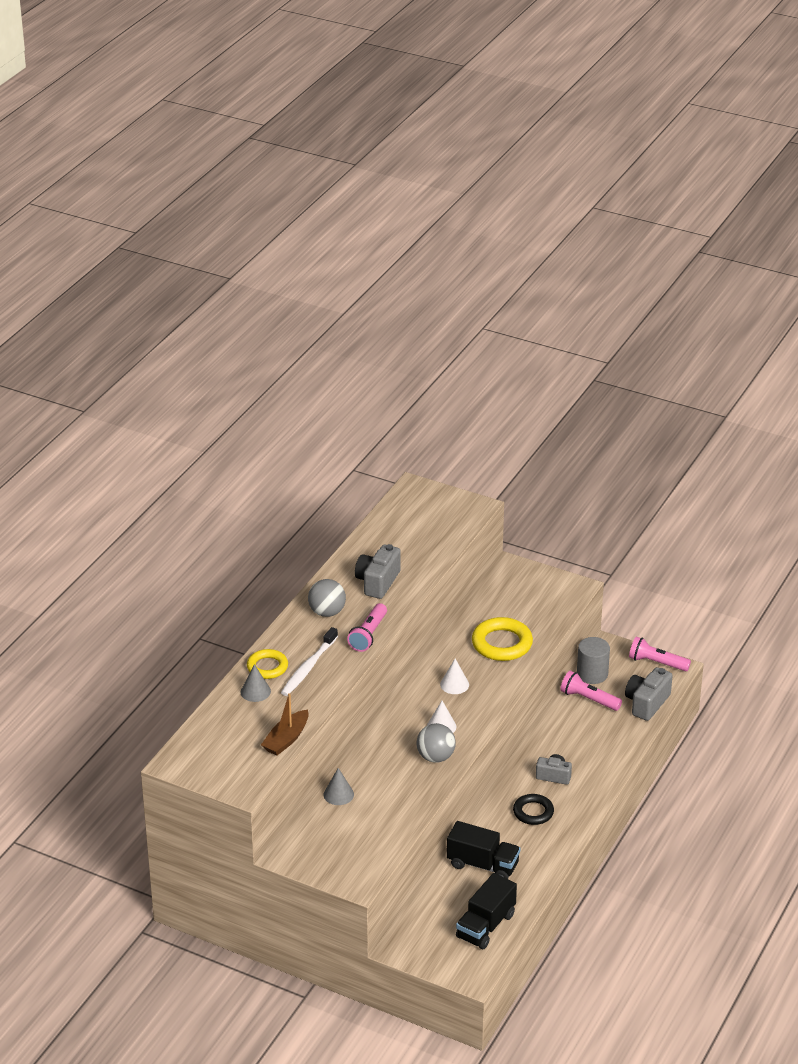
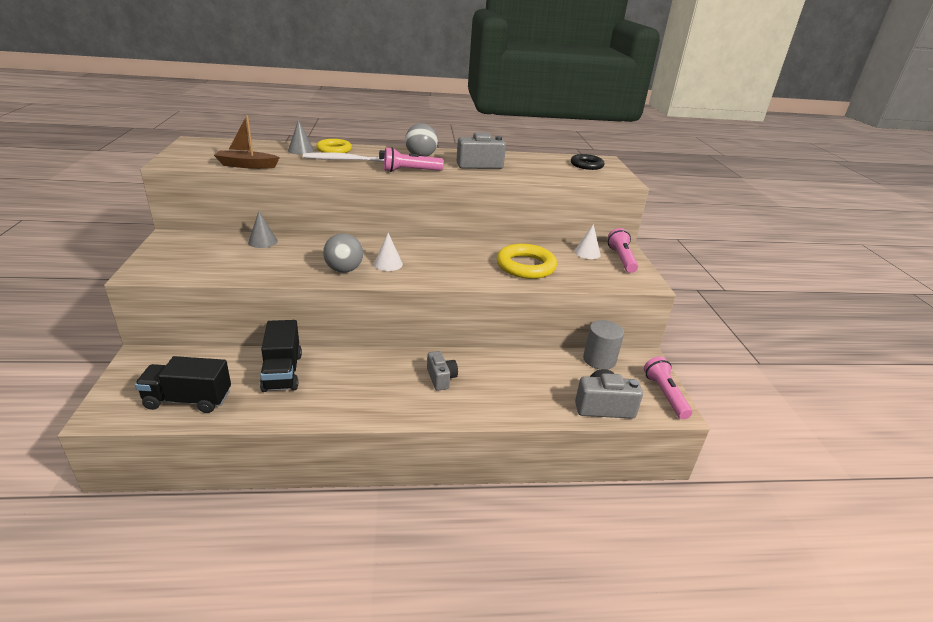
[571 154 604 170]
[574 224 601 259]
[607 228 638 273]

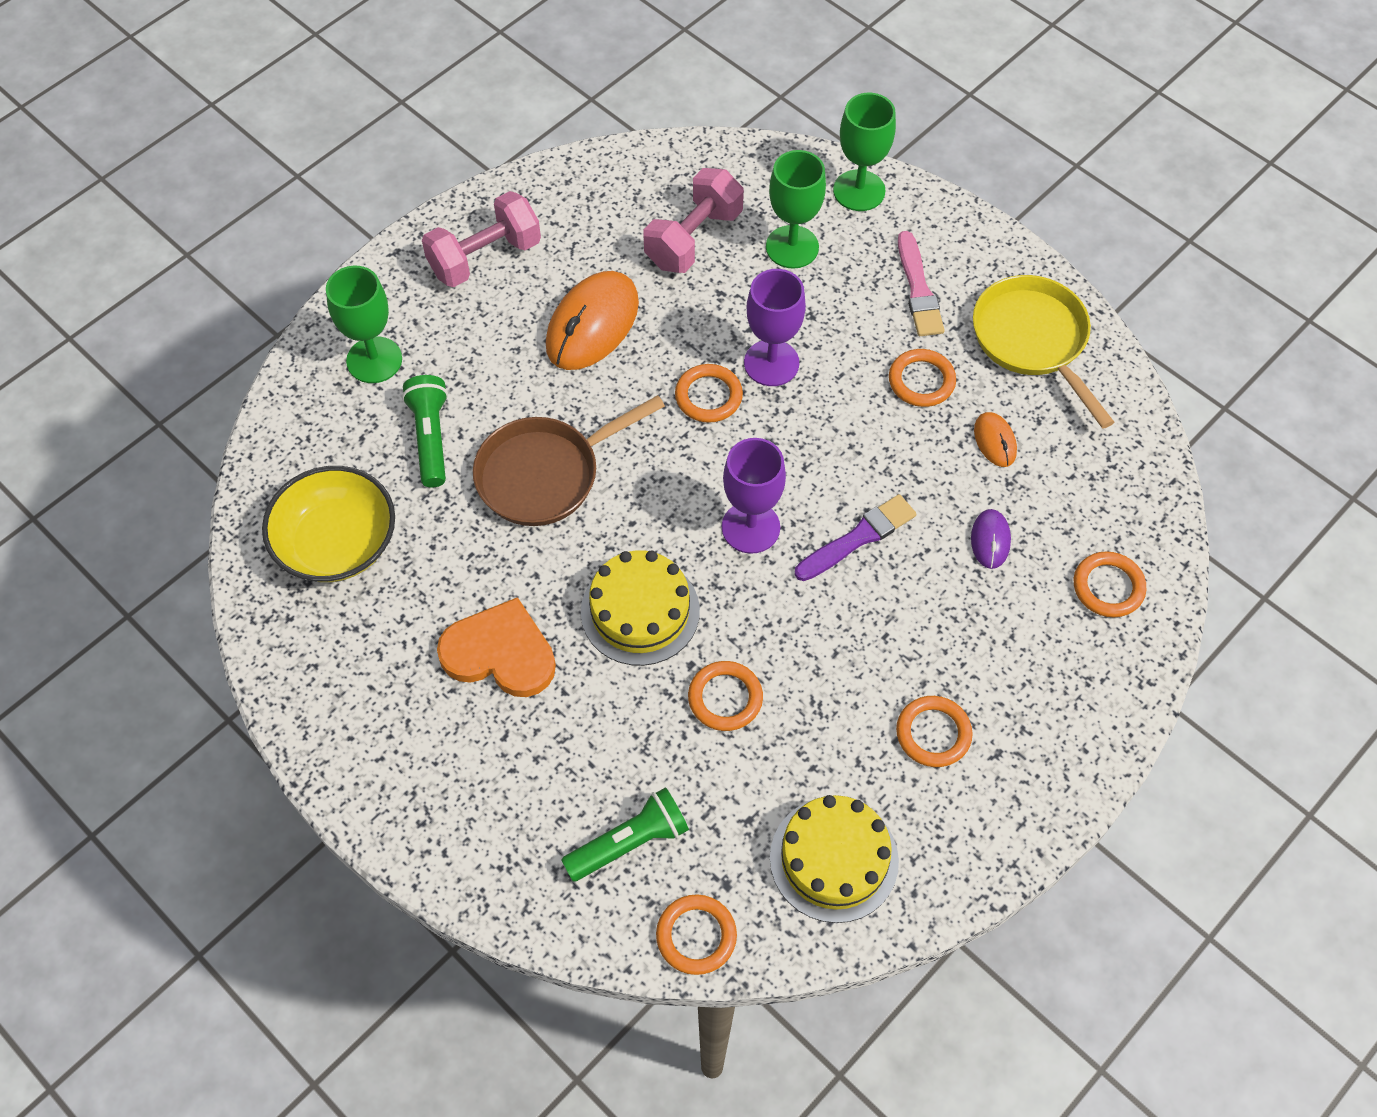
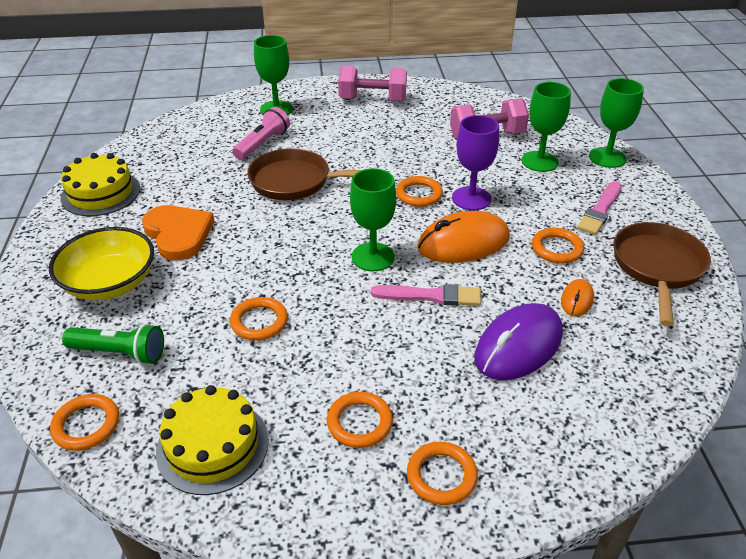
[49 227 154 300]
[61 153 140 216]
[232 107 290 160]
[350 168 396 271]
[371 284 481 306]
[407 442 478 505]
[417 211 510 263]
[474 303 563 380]
[613 222 711 326]

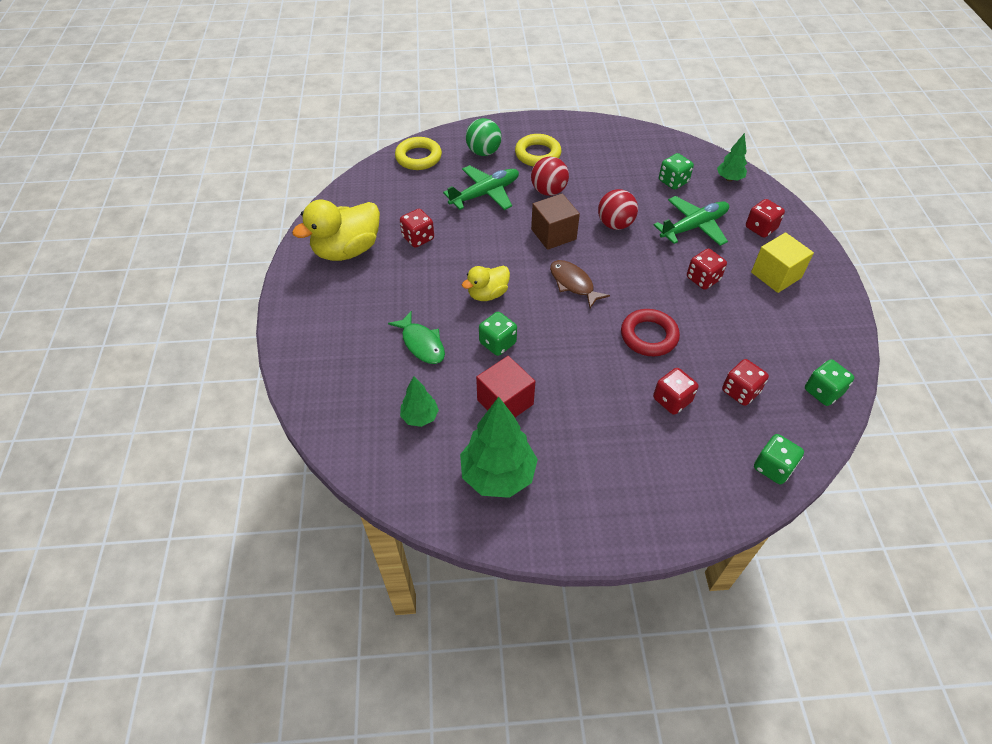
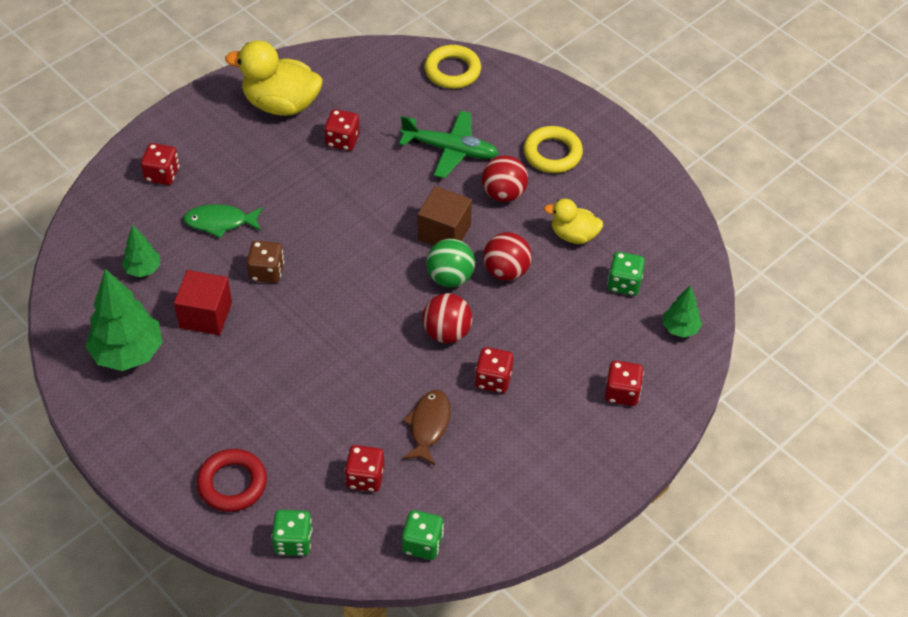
[141 143 179 185]
[183 204 263 238]
[196 449 267 512]
[247 241 284 283]
[402 390 450 465]
[422 293 473 343]
[426 239 475 287]
[544 199 603 244]
[654 196 729 246] (first image)
[751 232 814 293] (first image)

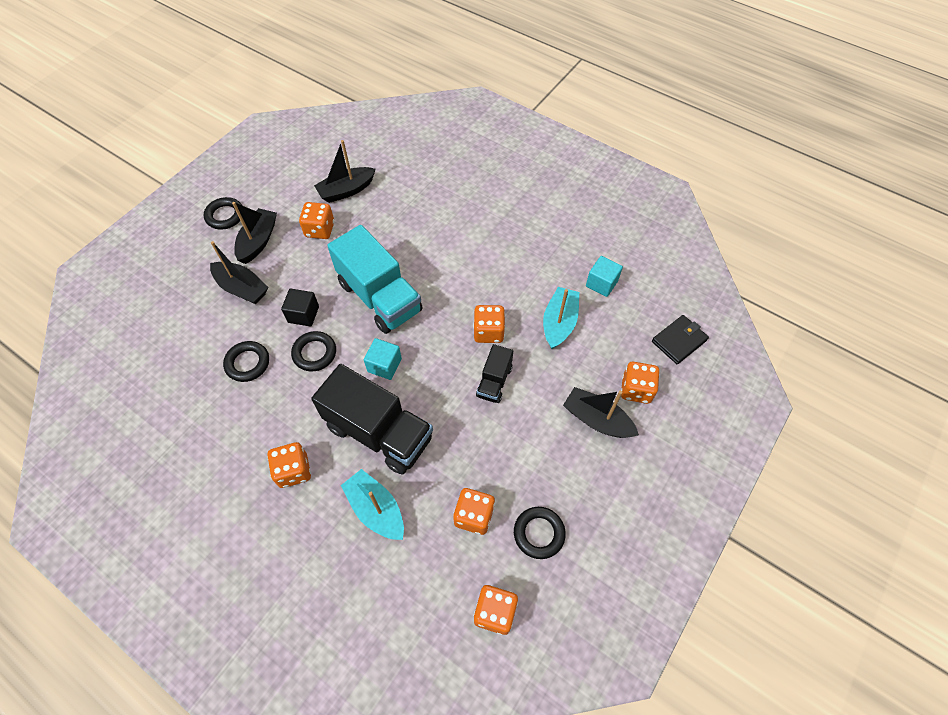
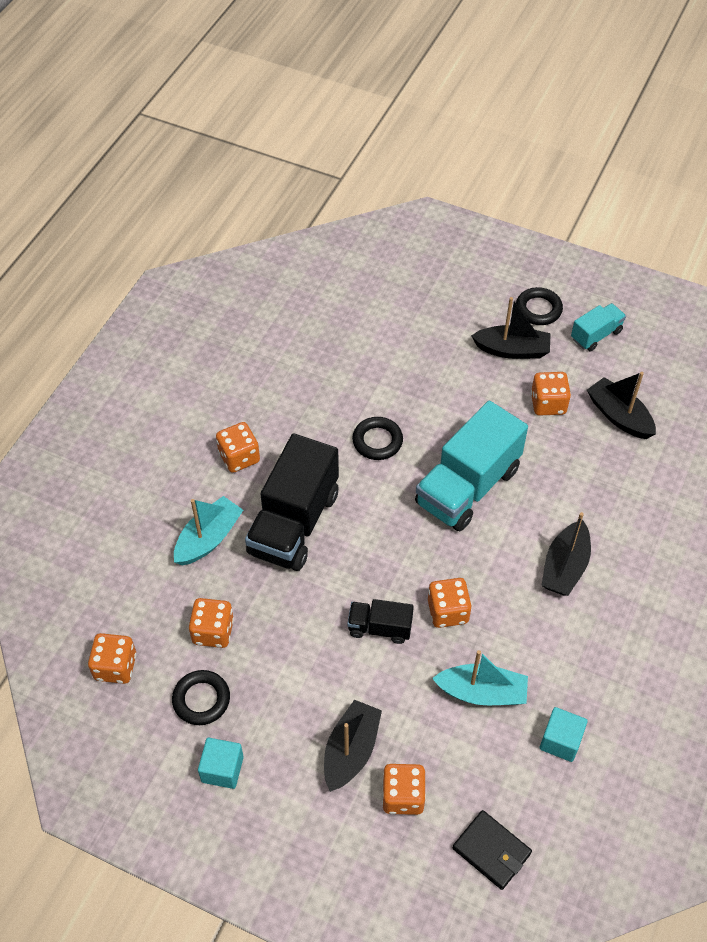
[198 738 244 789]
[541 512 591 596]
[571 303 626 351]
[223 341 269 382] (first image)
[281 289 319 327] (first image)

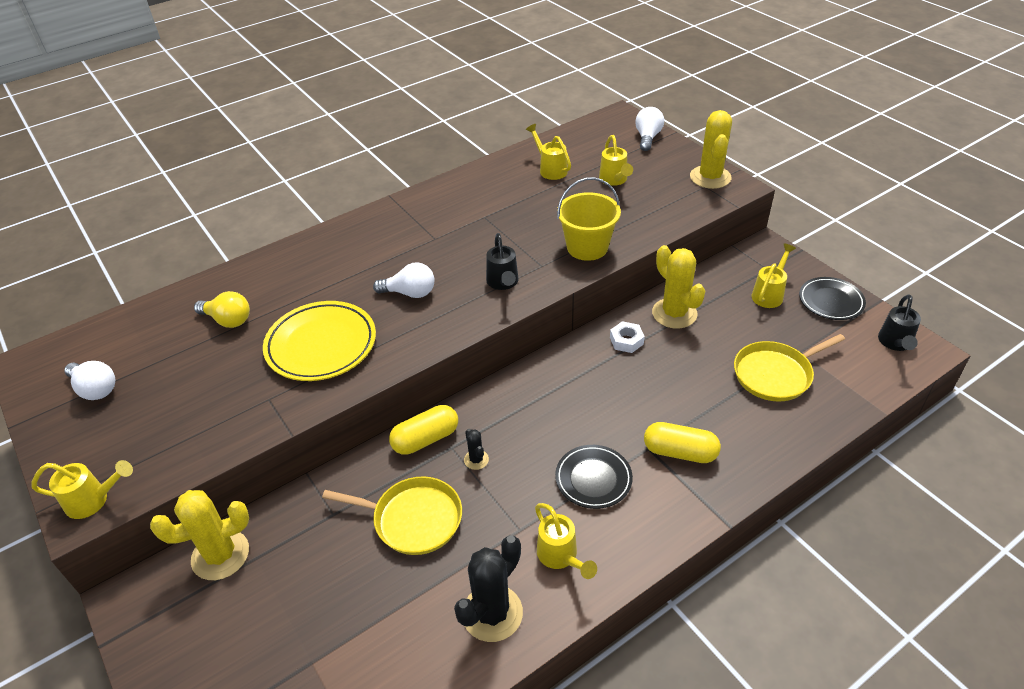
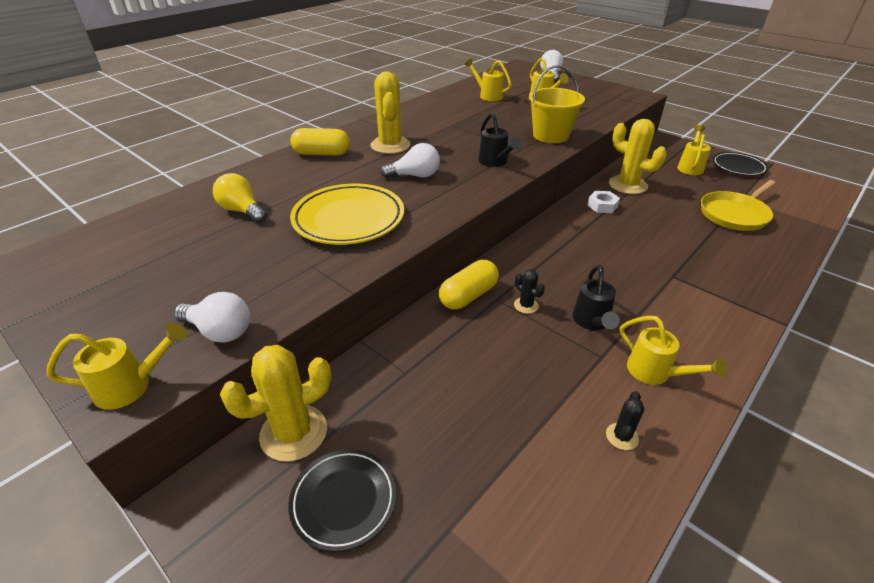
[174 292 250 343]
[213 173 267 223]
[288 449 396 552]
[290 128 350 155]
[370 72 410 154]
[572 265 620 330]
[606 391 644 450]
[322 476 462 555] (first image)

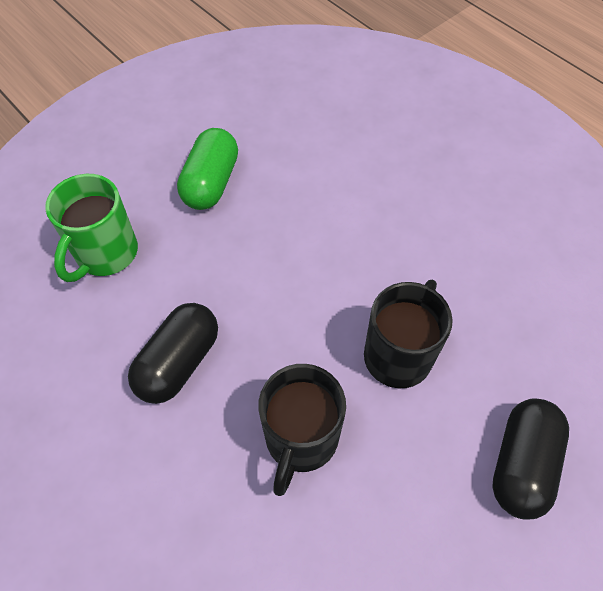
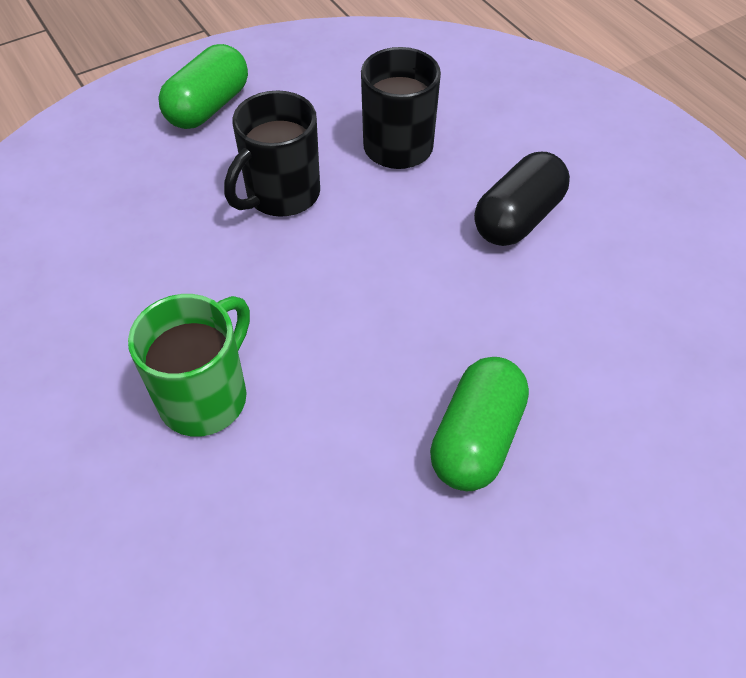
[128 294 250 437]
[158 44 248 129]

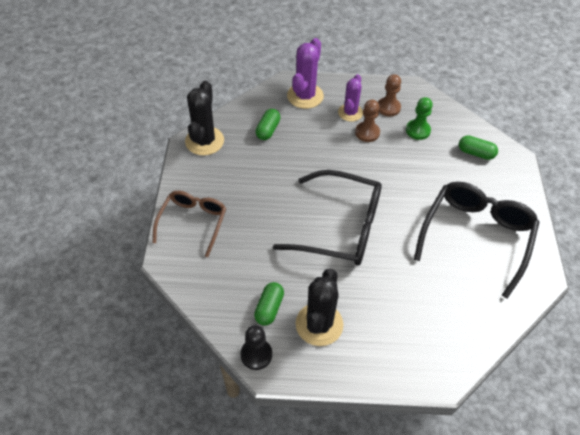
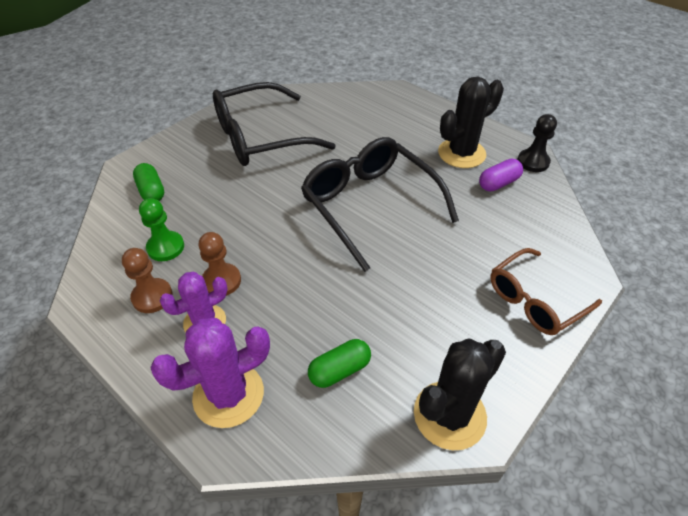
[479 158 523 191]

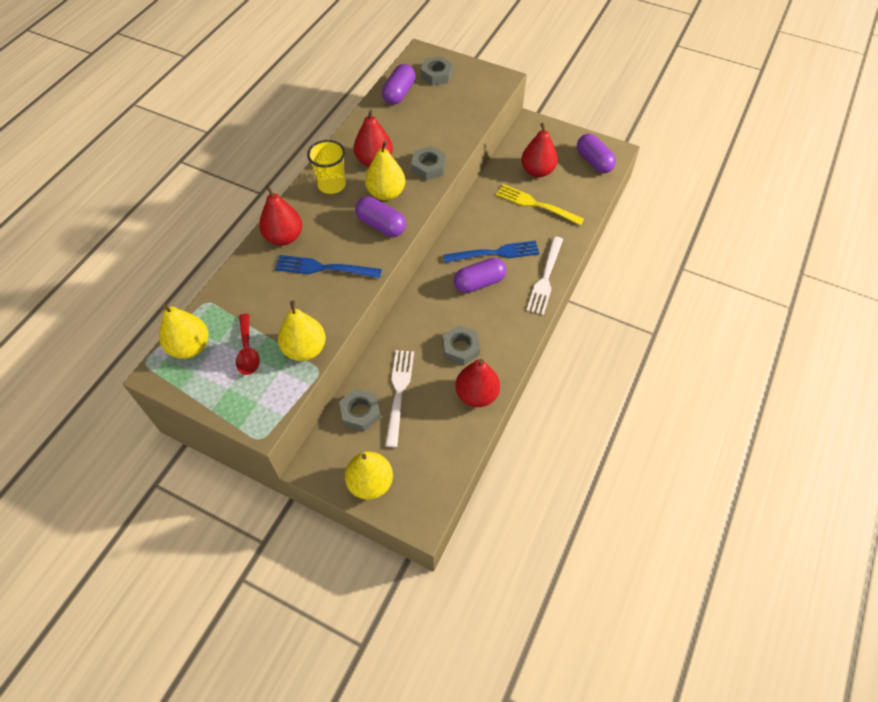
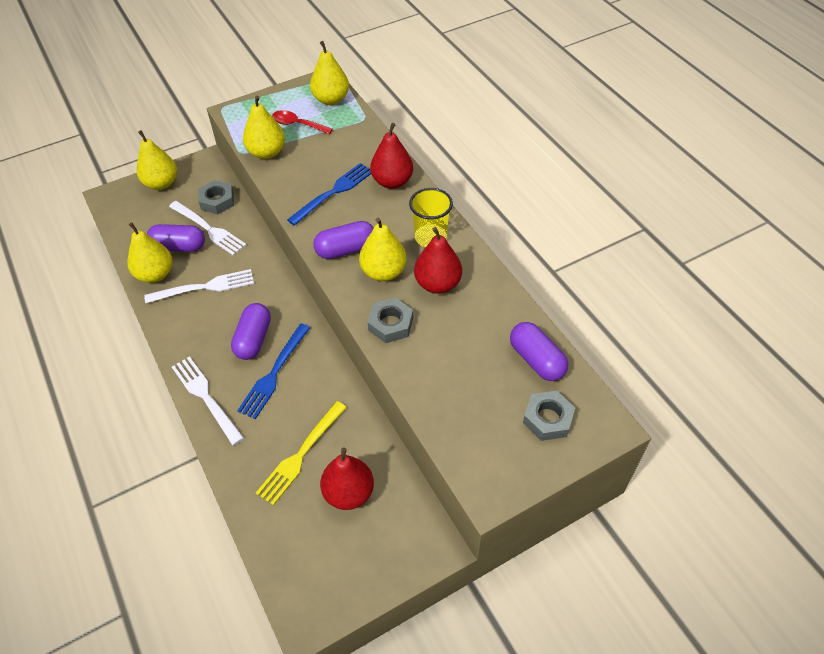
[127 222 173 283]
[144 269 254 303]
[147 224 205 252]
[256 401 347 506]

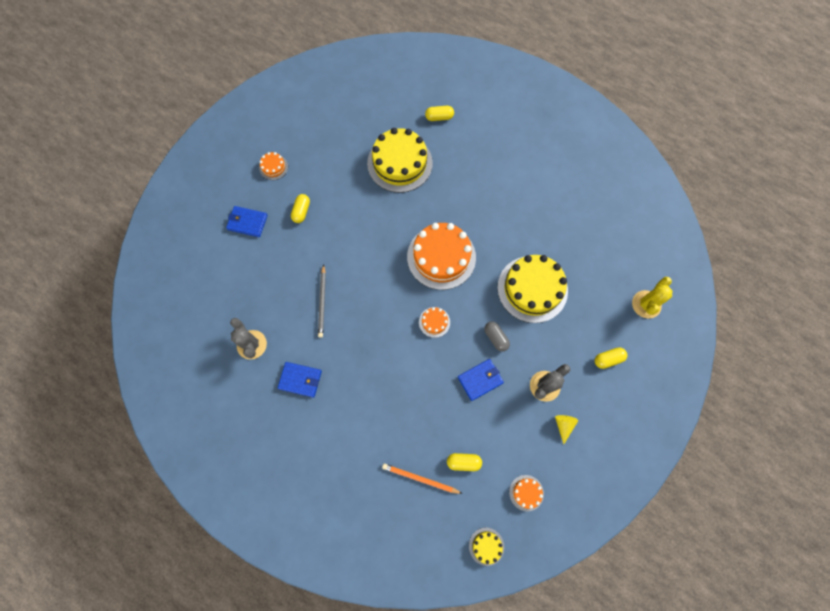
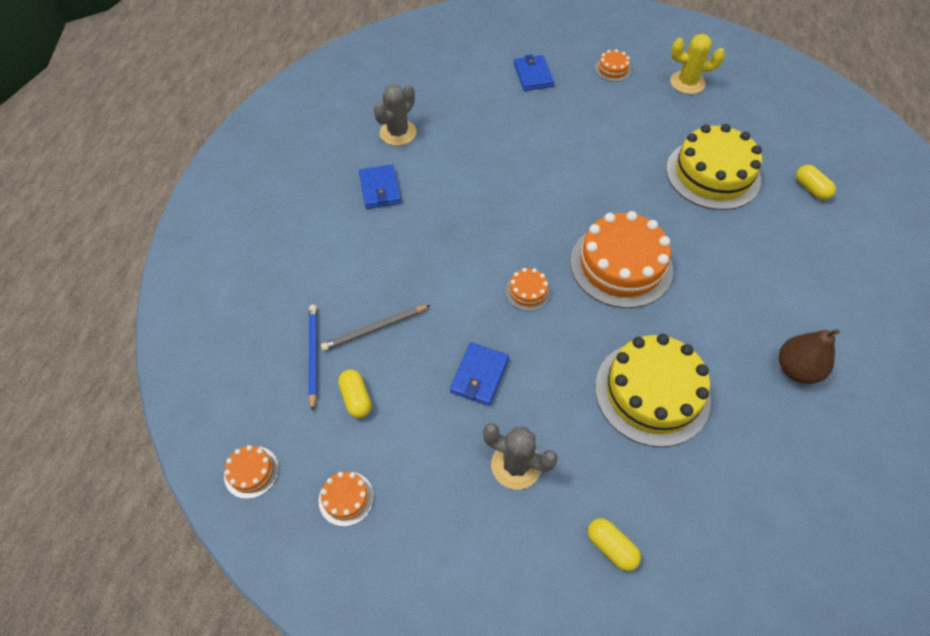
[224 445 279 499]
[308 305 317 412]
[321 305 430 351]
[450 342 509 406]
[670 34 725 94]
[779 329 840 384]
[291 194 310 223] (first image)
[484 322 510 352] (first image)
[555 415 578 445] (first image)

